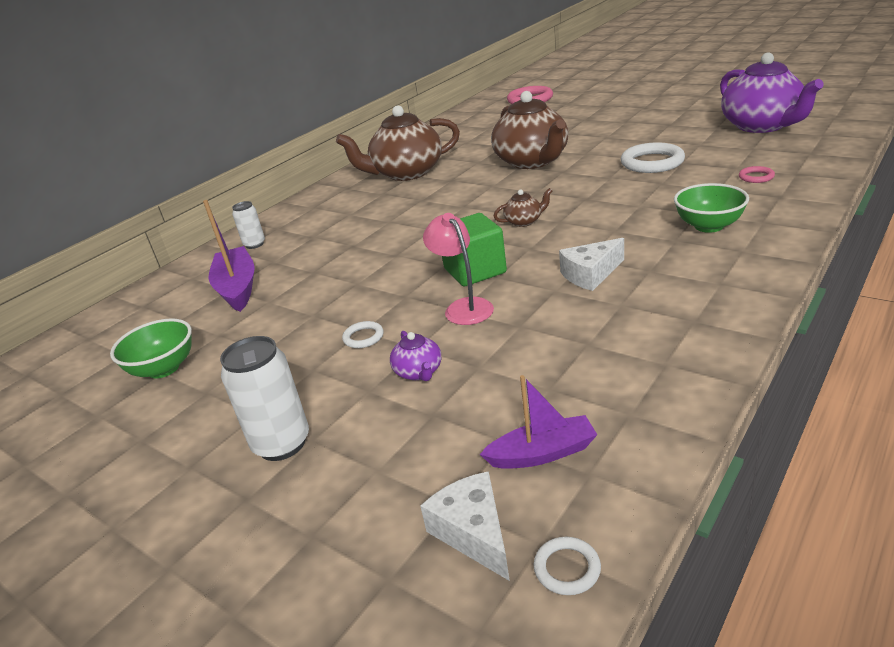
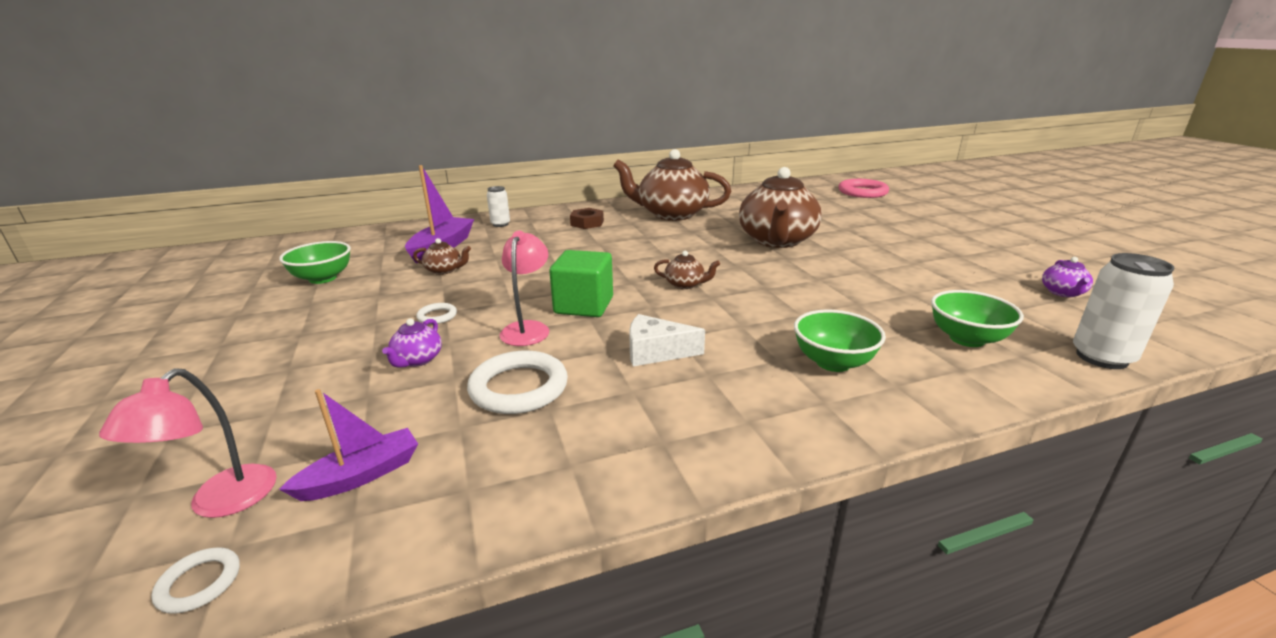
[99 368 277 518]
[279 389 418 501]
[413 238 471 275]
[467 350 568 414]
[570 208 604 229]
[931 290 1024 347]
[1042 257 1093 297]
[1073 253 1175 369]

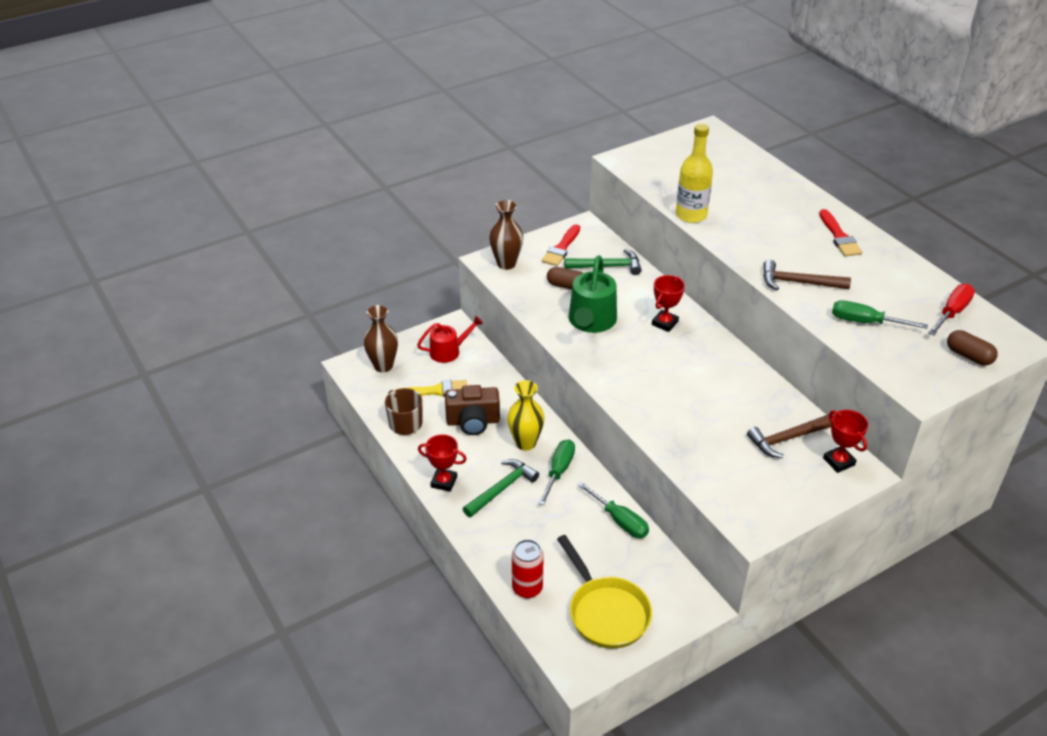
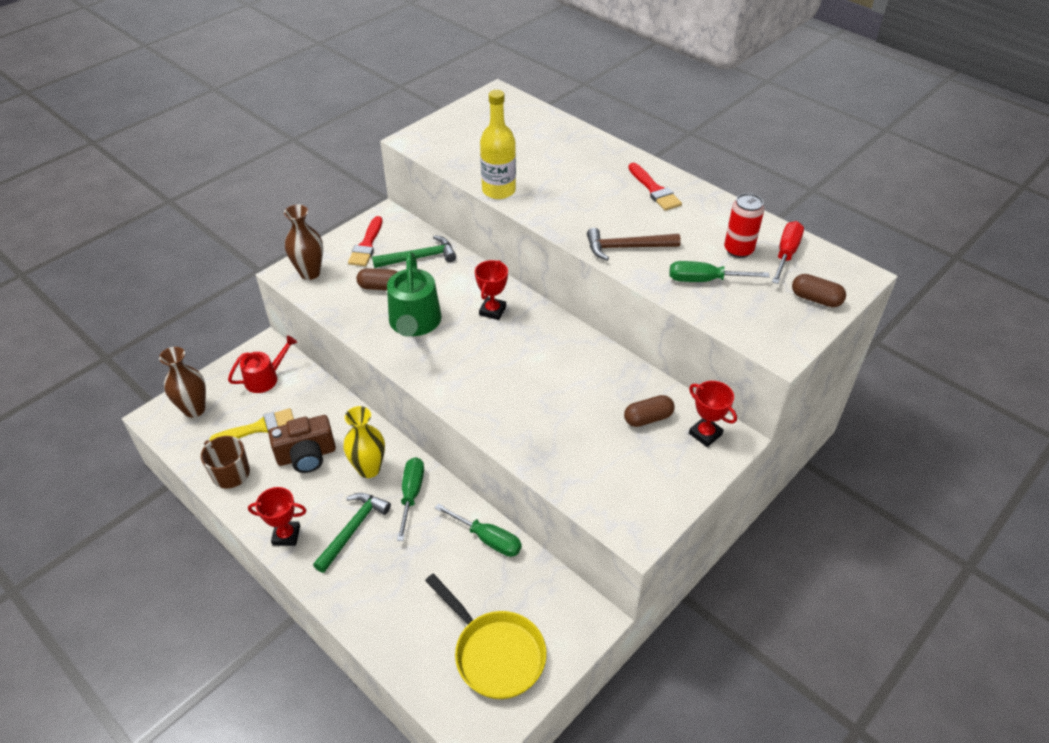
[624 395 675 427]
[724 193 764 258]

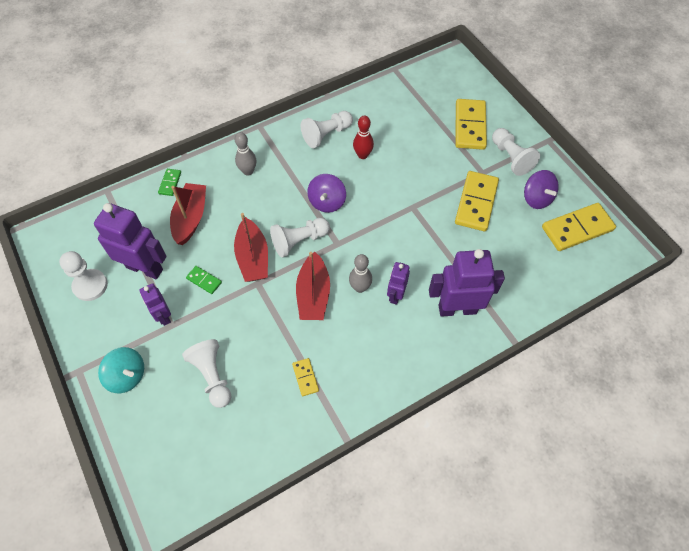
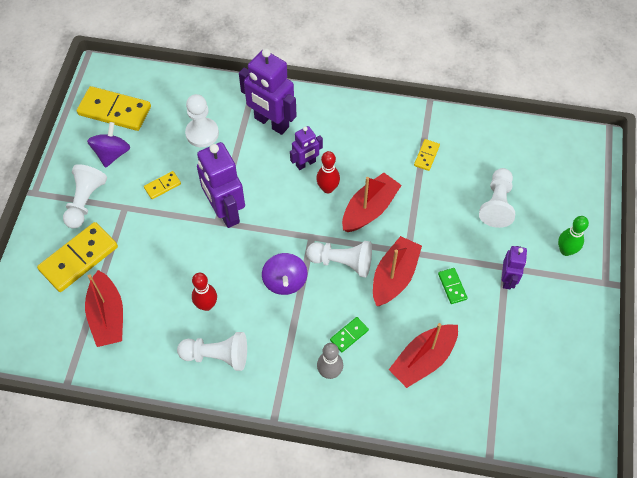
[85 270 123 347]
[144 171 181 199]
[185 94 219 147]
[197 142 245 228]
[262 253 307 295]
[316 151 340 193]
[330 317 369 352]
[558 216 589 256]

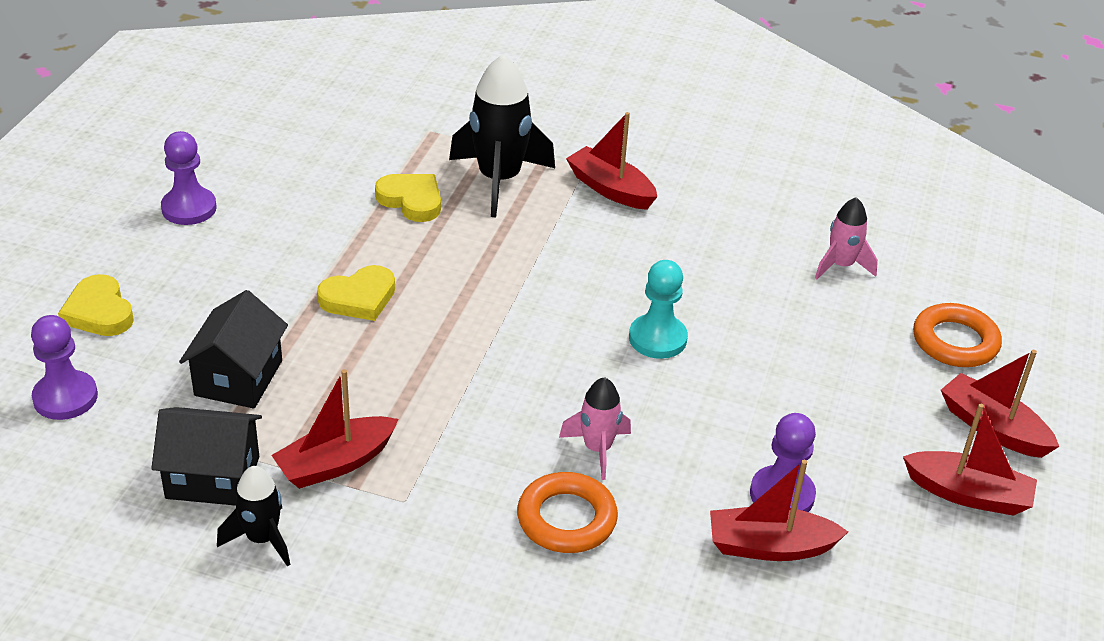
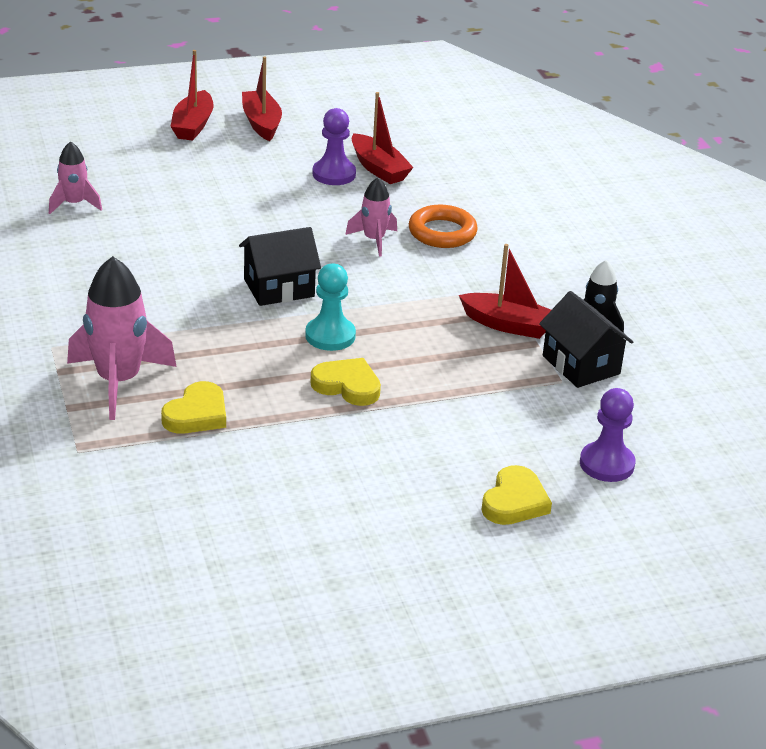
[67 256 177 420]
[161 381 226 434]
[239 227 321 306]
[305 263 356 351]
[161 131 217 225] (first image)
[566 112 657 210] (first image)
[913 303 1002 367] (first image)

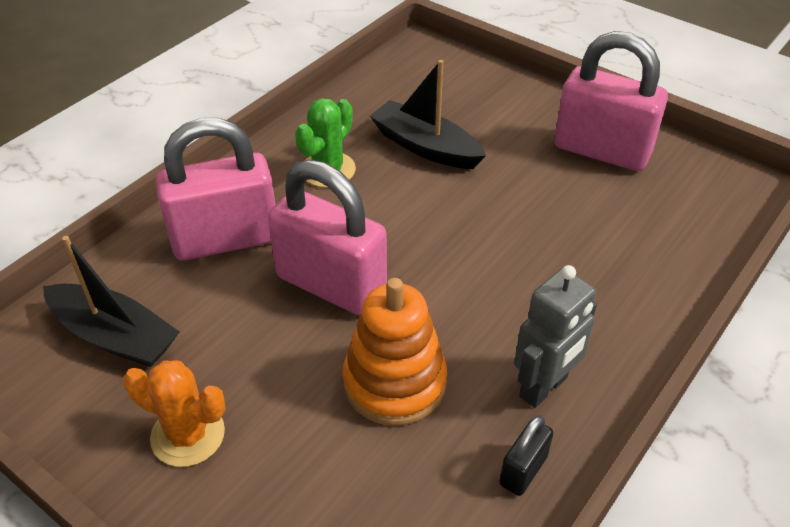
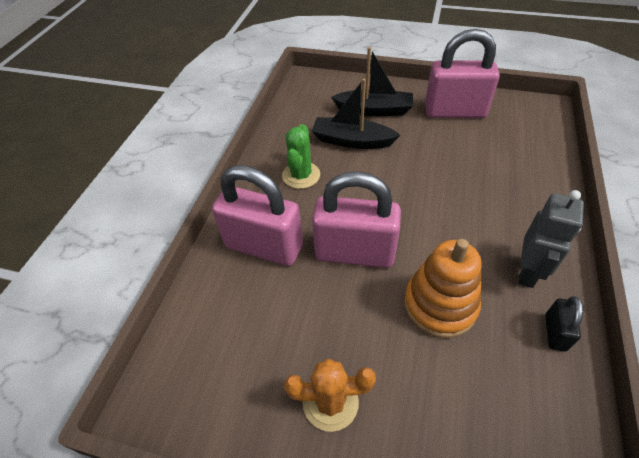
[212 165 303 266]
[331 47 413 116]

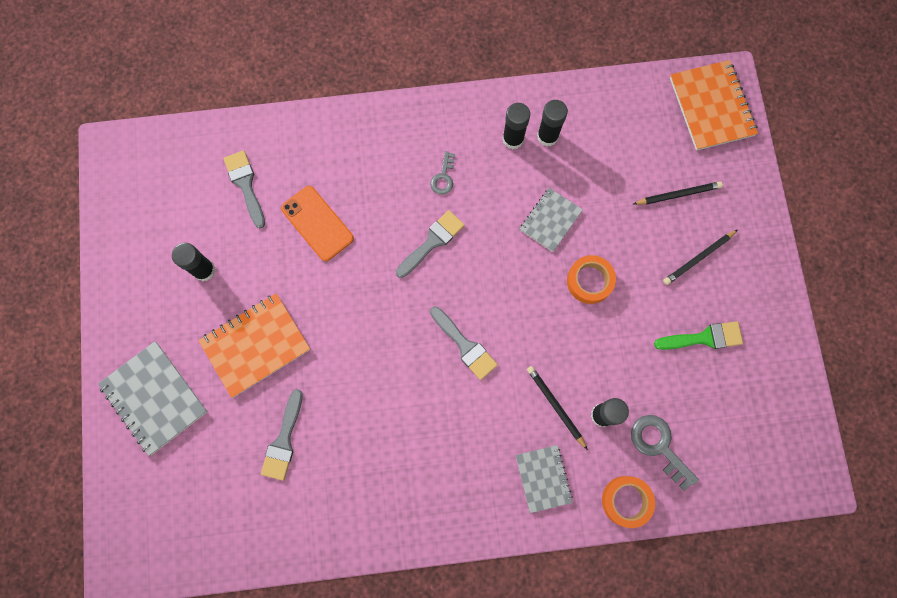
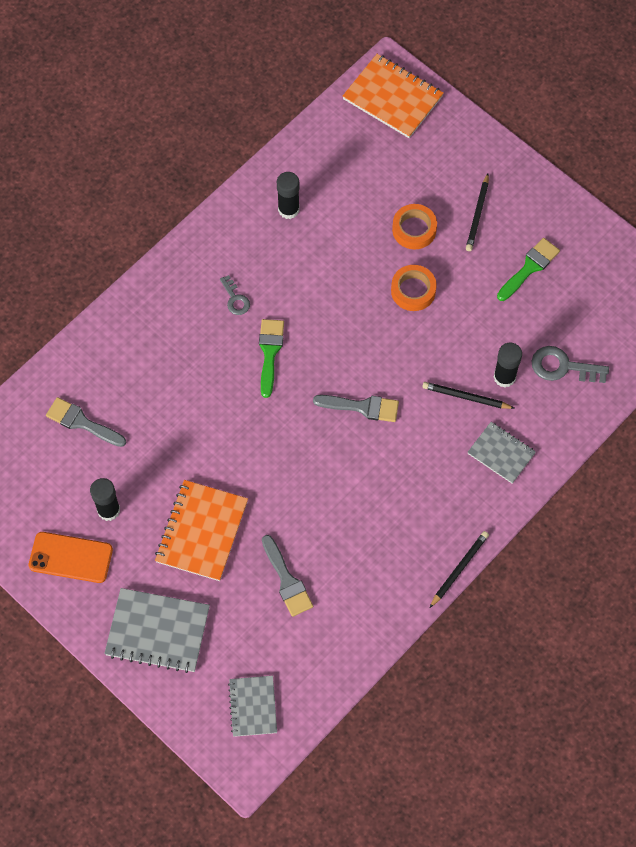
[29 532 113 583]
[228 676 277 737]
[259 319 284 398]
[392 204 437 249]
[430 531 489 608]
[502 103 530 149] (first image)

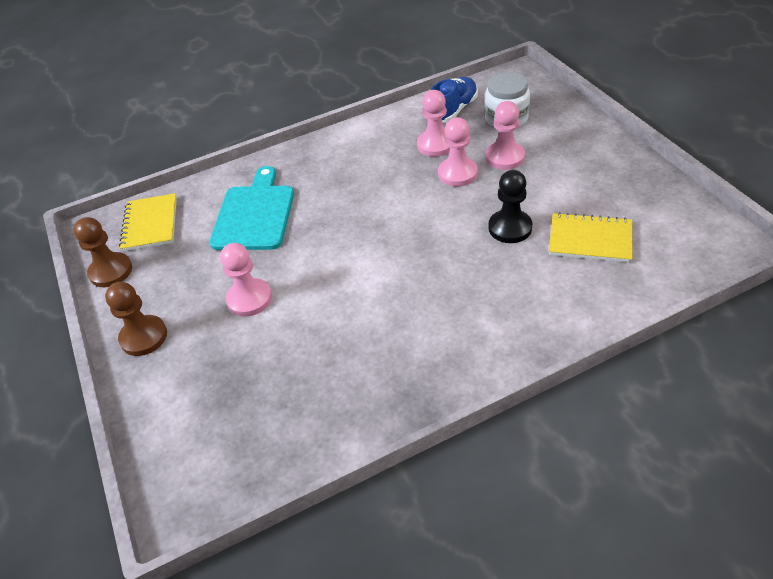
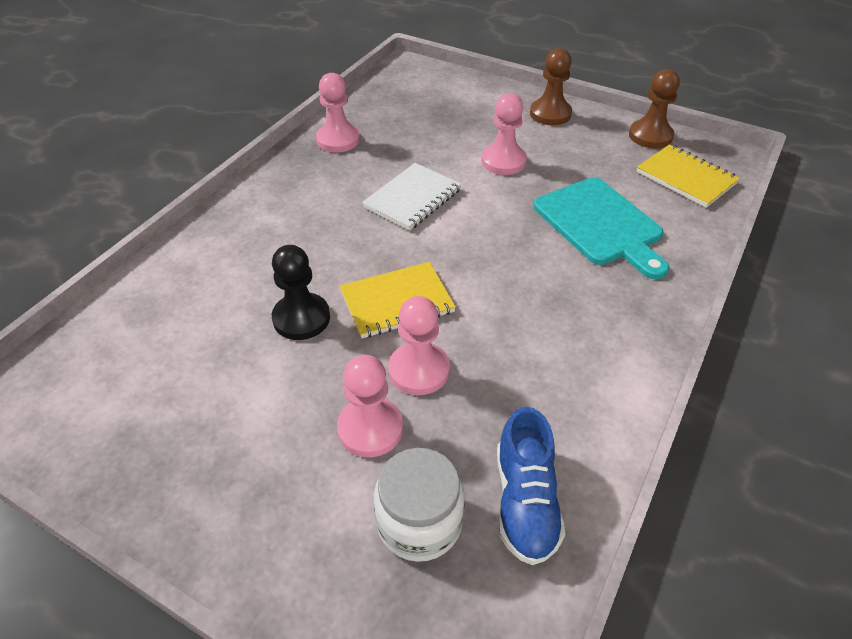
[316 73 360 152]
[340 262 456 338]
[362 163 462 230]

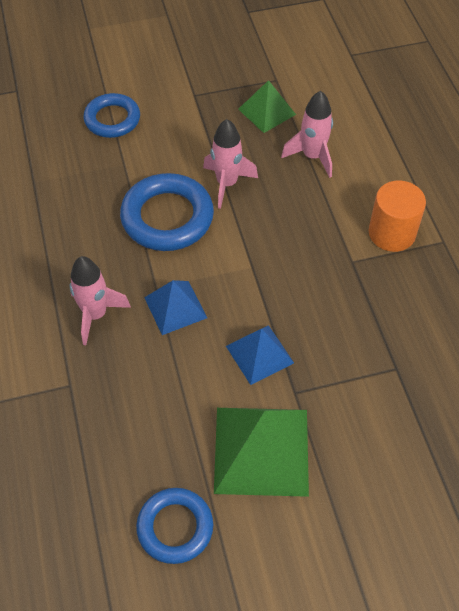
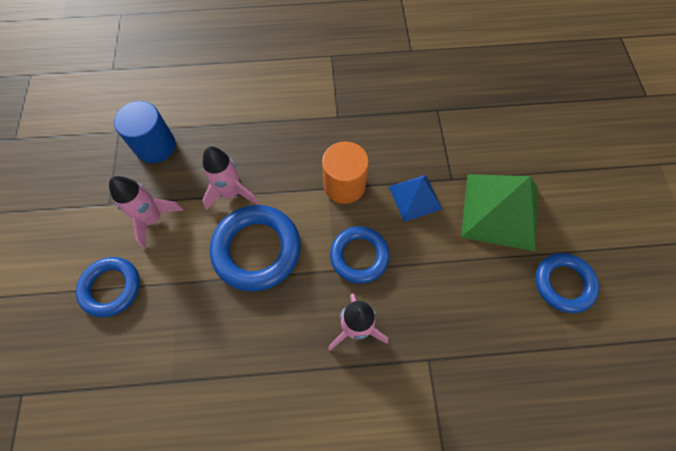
[109 176 184 248]
[114 101 176 163]
[322 141 369 204]
[330 226 390 283]

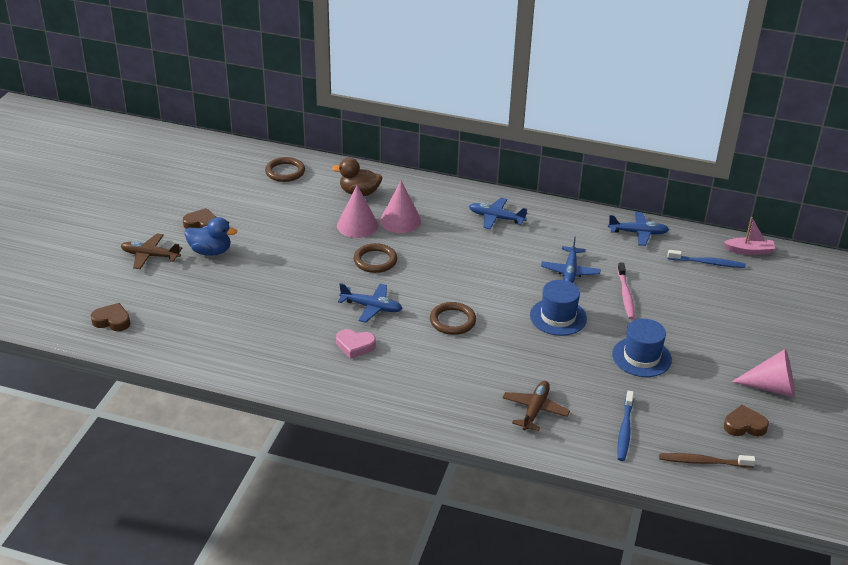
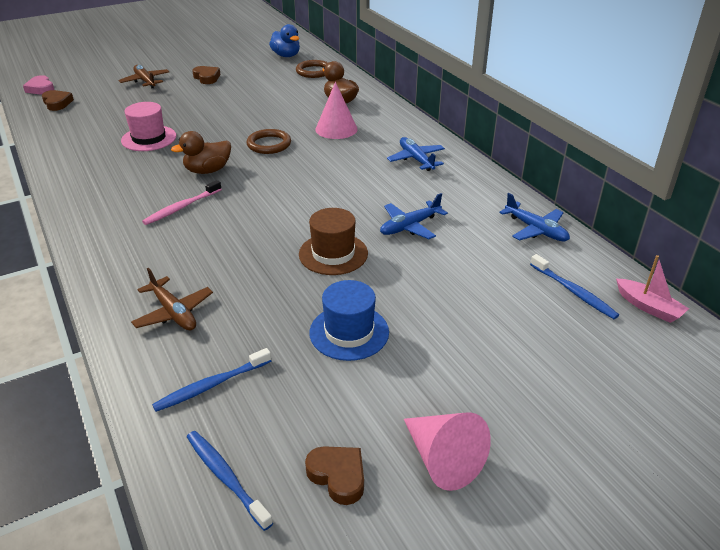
[23 75 54 95]
[121 102 176 151]
[131 268 213 330]
[142 180 222 225]
[171 131 231 174]
[187 431 273 531]
[269 24 300 57]
[299 208 368 275]
[337 185 378 238] (first image)
[430 302 476 335] (first image)

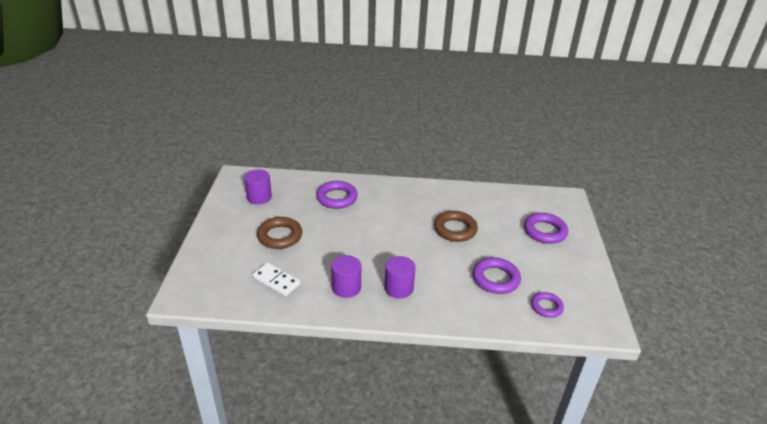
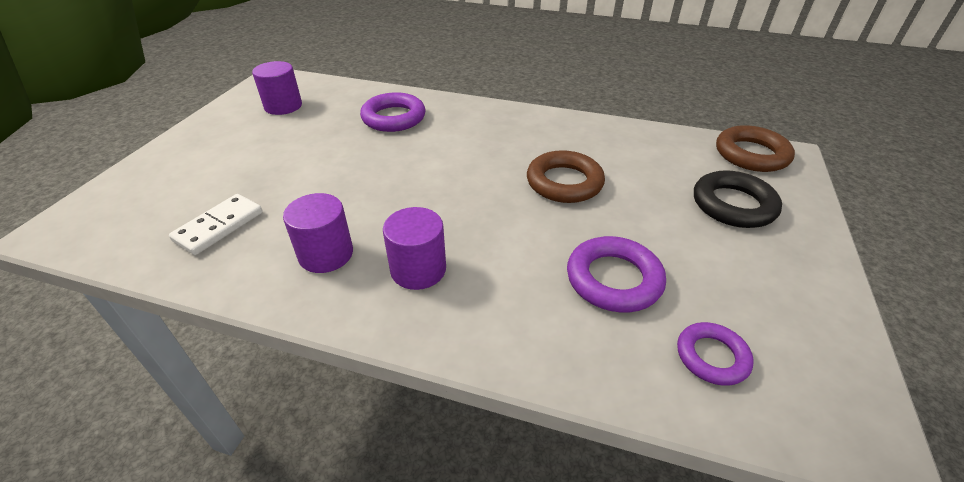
[169 194 263 255]
[694 170 782 228]
[716 125 795 172]

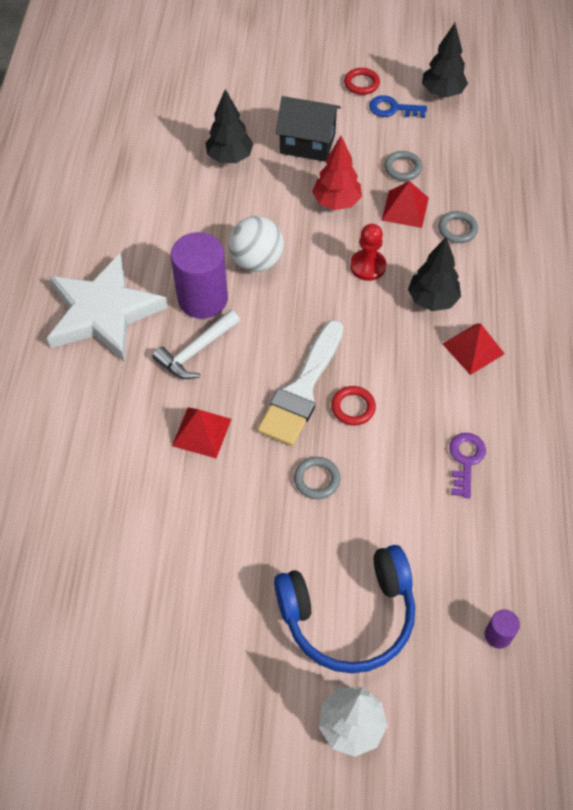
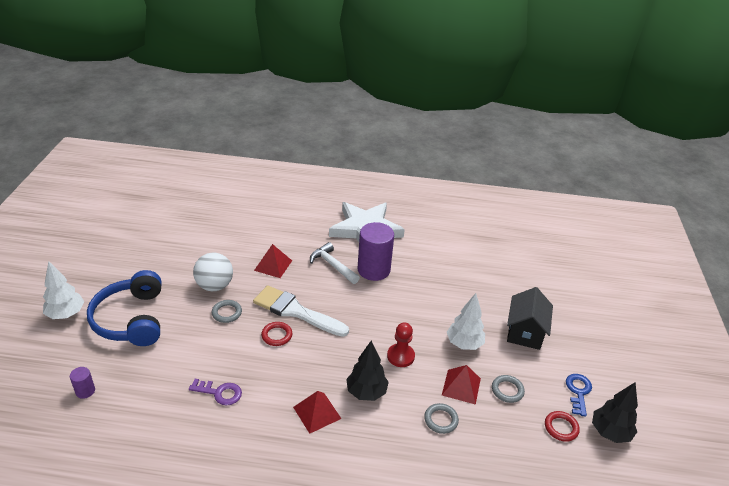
[193 253 233 291]
[447 293 485 350]
[545 411 580 442]
[205 89 253 163] (first image)

